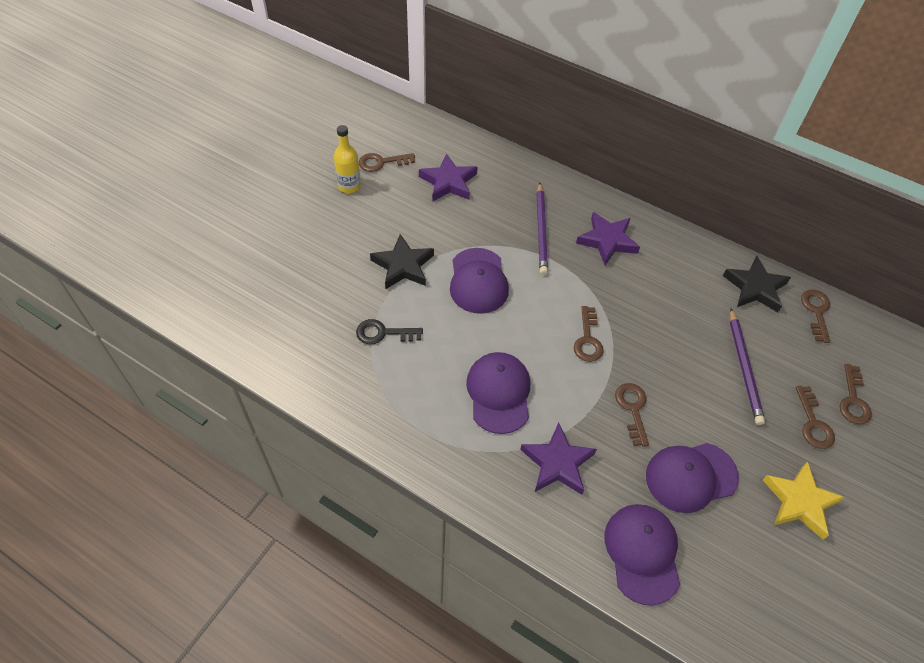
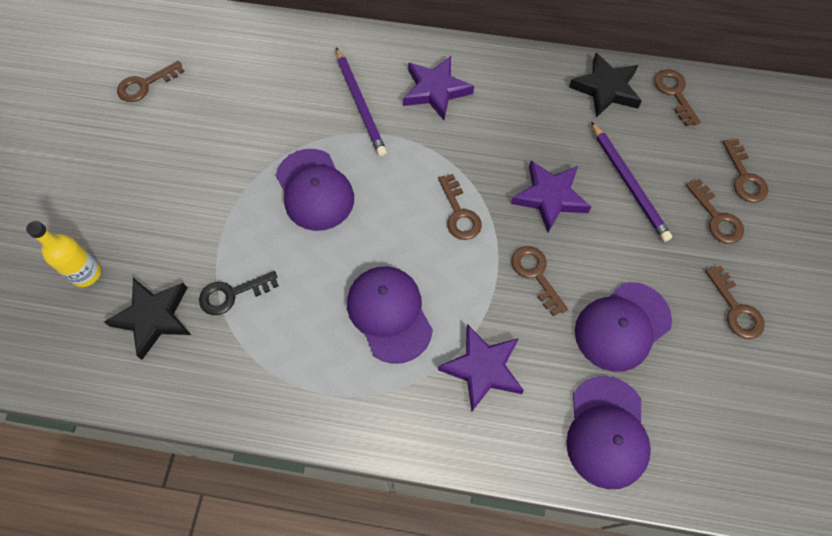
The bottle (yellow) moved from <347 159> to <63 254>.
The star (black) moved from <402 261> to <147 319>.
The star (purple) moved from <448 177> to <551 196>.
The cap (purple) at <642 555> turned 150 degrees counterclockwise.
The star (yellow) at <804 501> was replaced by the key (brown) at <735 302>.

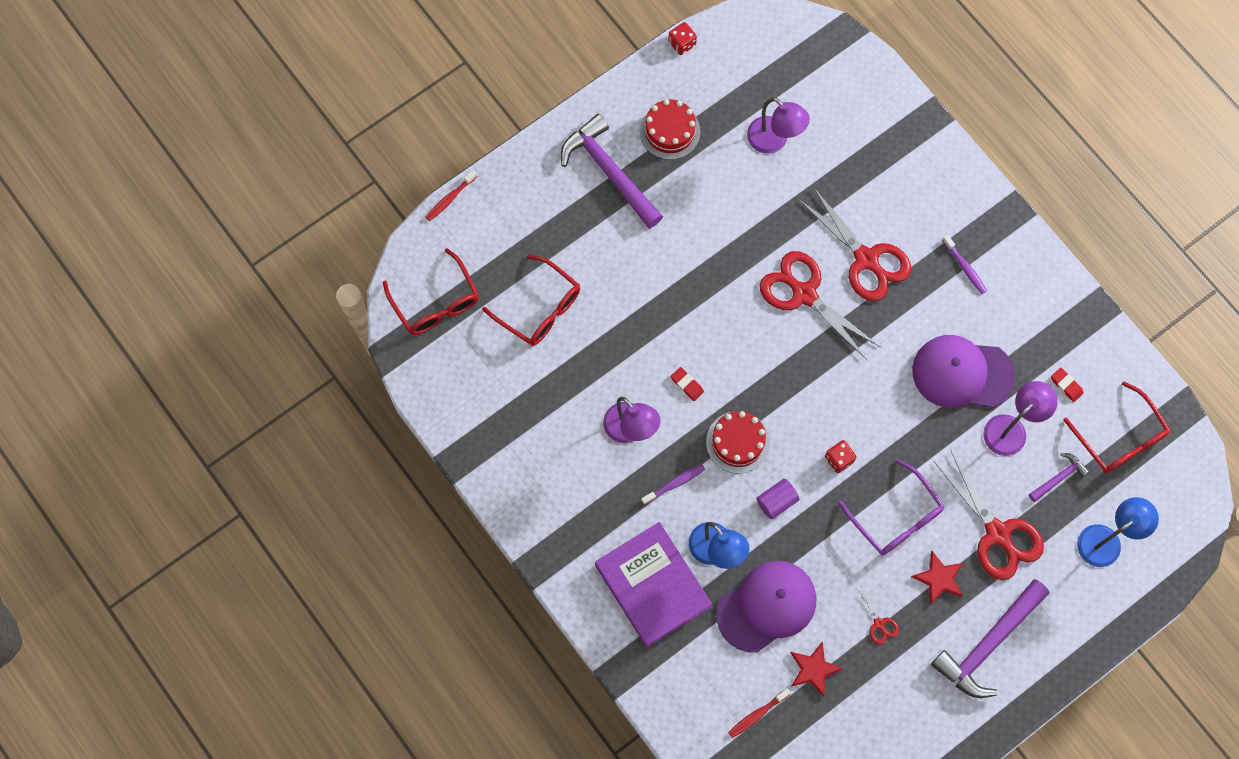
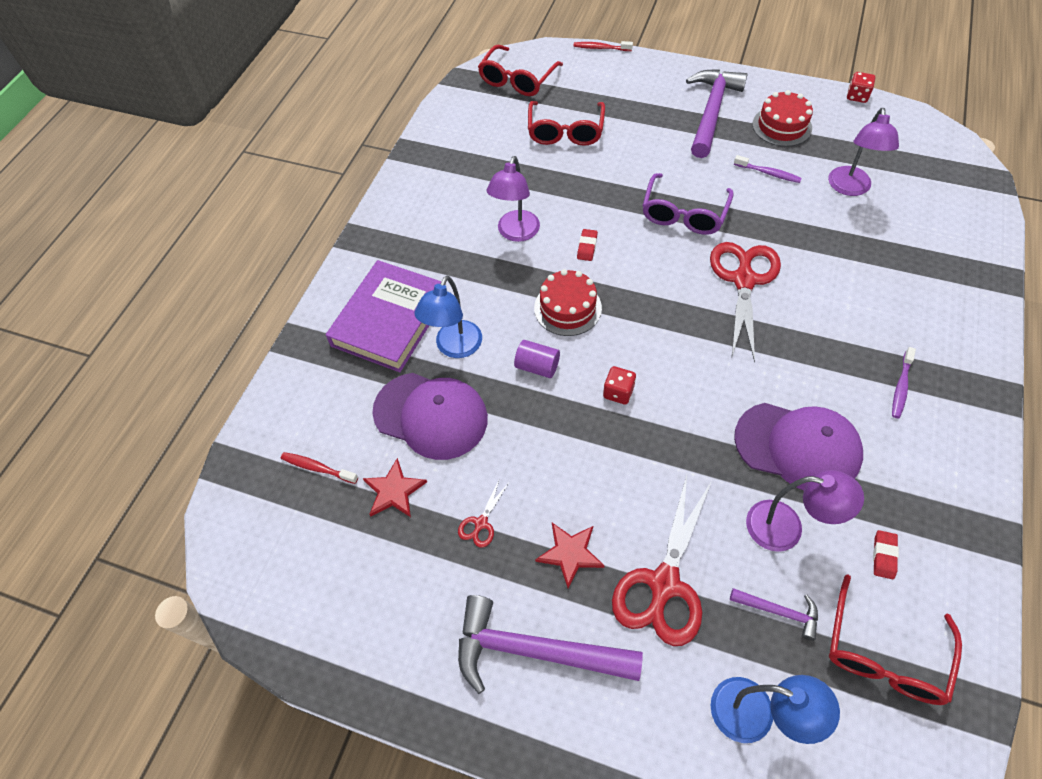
The toothbrush (purple) moved from <673 484> to <768 169>.
The scissors (red) at <855 244> disappeared.
The glasses (purple) moved from <891 507> to <688 204>.
The cap (purple) at <963 371> turned 135 degrees clockwise.

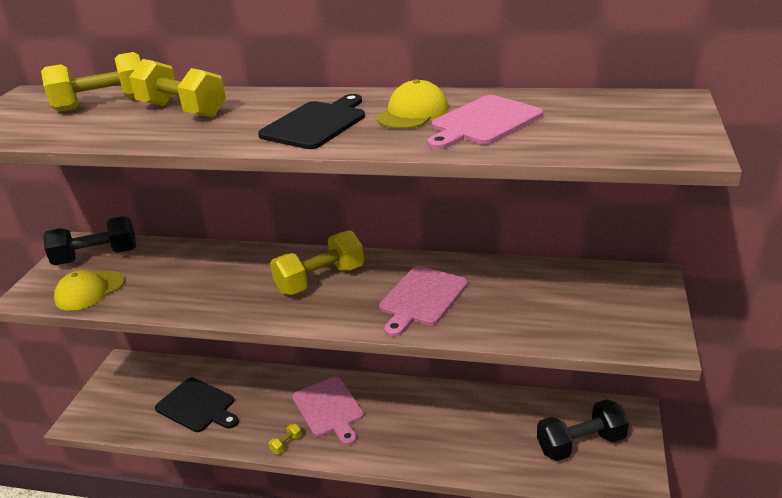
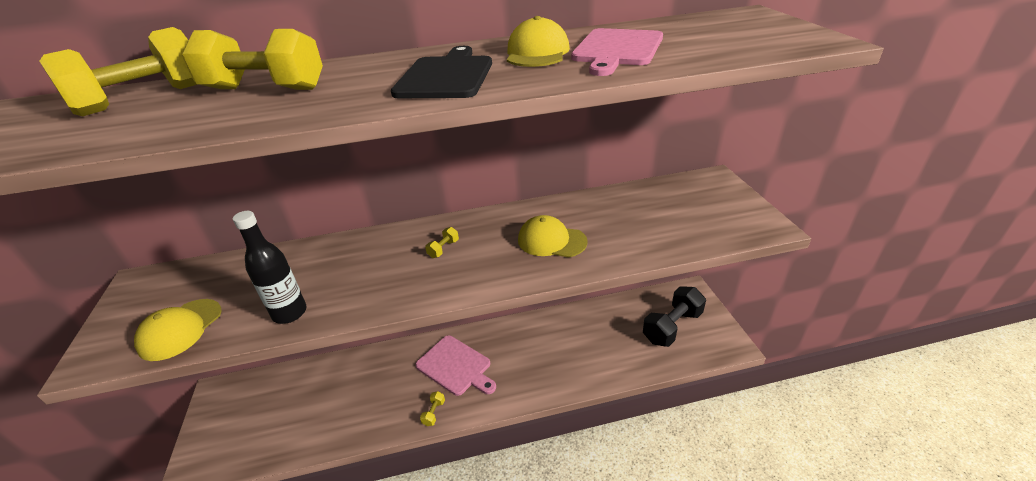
The dumbbell (black) at <89 240> disappeared.
The cutting board (black) at <197 404> disappeared.
The dumbbell (yellow) at <317 262> changed to 0.41 times the size.
The cutting board (pink) at <423 301> was replaced by the cap (yellow) at <553 236>.
The bottle (black) at <270 267> appeared.

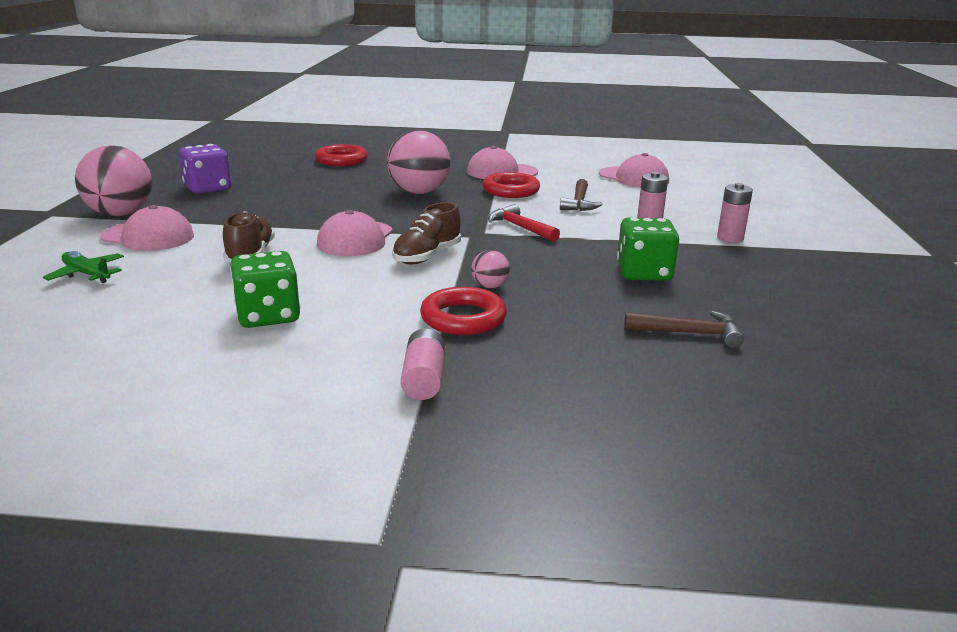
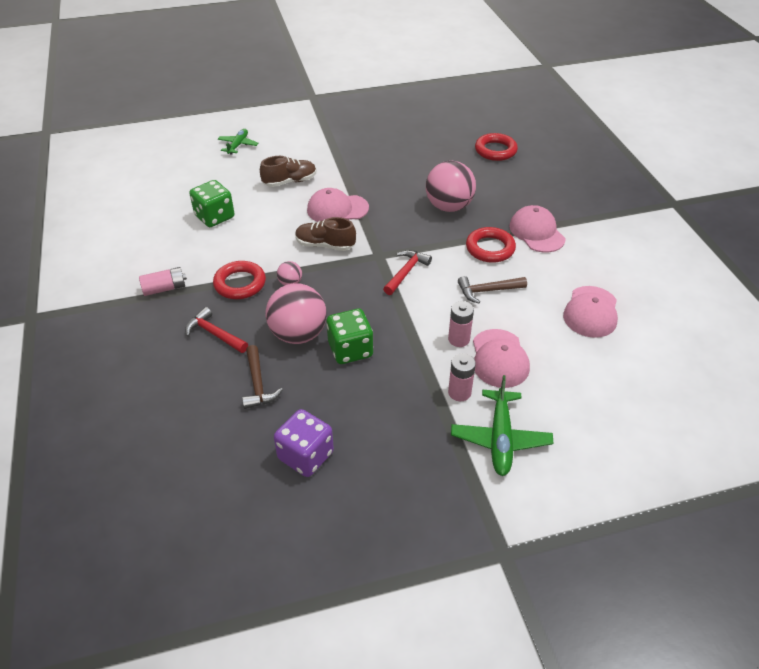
The ball (pink) moved from <113 181> to <296 313>.
The cap (pink) moved from <147 228> to <501 358>.
The dice (purple) moved from <205 169> to <304 443>.
The hammer (red) at <216 330> appeared.
The plane (green) at <502 425> appeared.

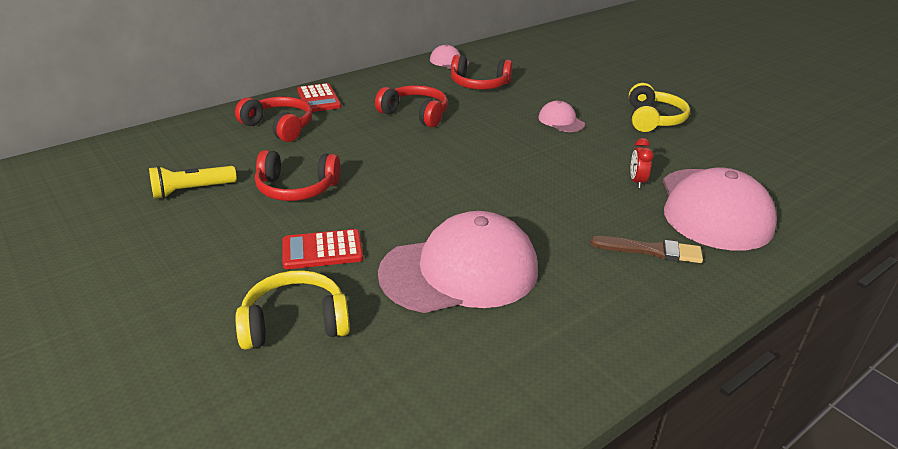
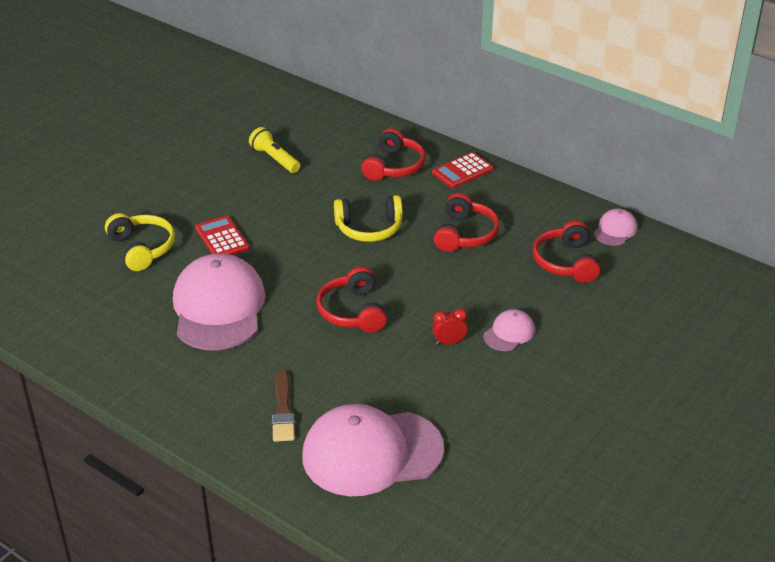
The headphones (red) moved from <298 175> to <351 300>.
The cap (pink) at <458 262> turned 150 degrees counterclockwise.
The headphones (yellow) moved from <659 107> to <368 218>.
The clock (red) moved from <642 163> to <450 326>.

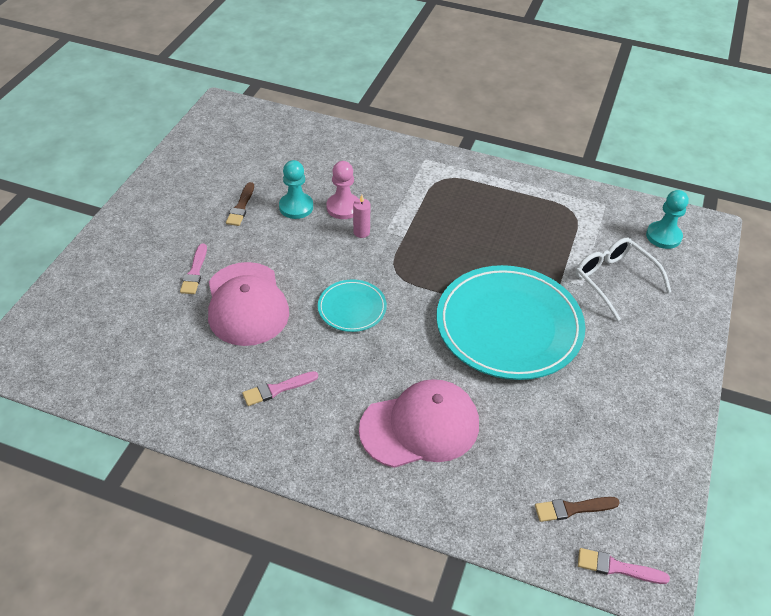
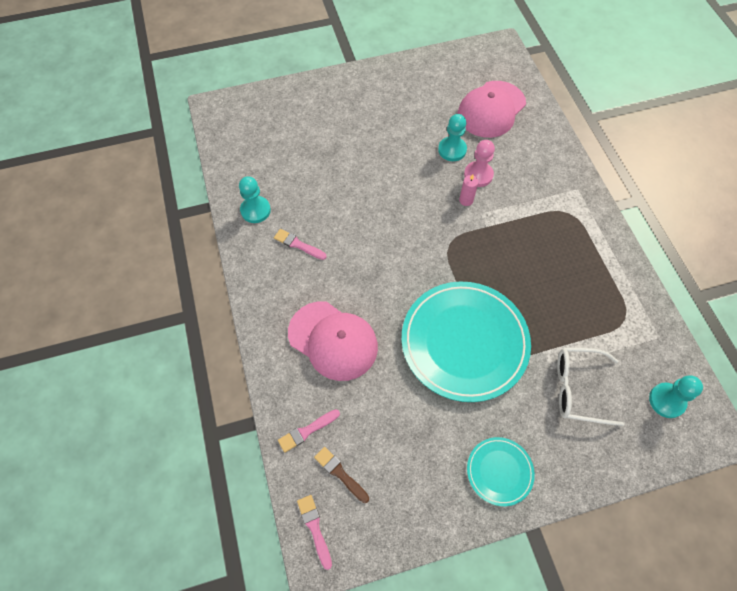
The brush (pink) moved from <193 269> to <309 431>.
The cap (pink) moved from <248 304> to <492 109>.
The brush (brown) at <240 204> disappeared.
The plate (turquoise) moved from <352 306> to <501 471>.
The glasses (white) at <623 279> turned 105 degrees counterclockwise.
The pawn (turquoise) at <255 199> appeared.

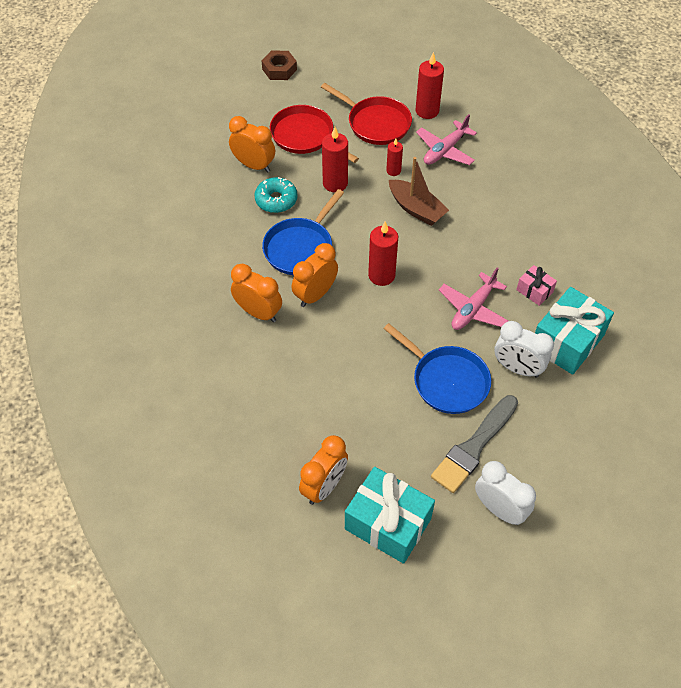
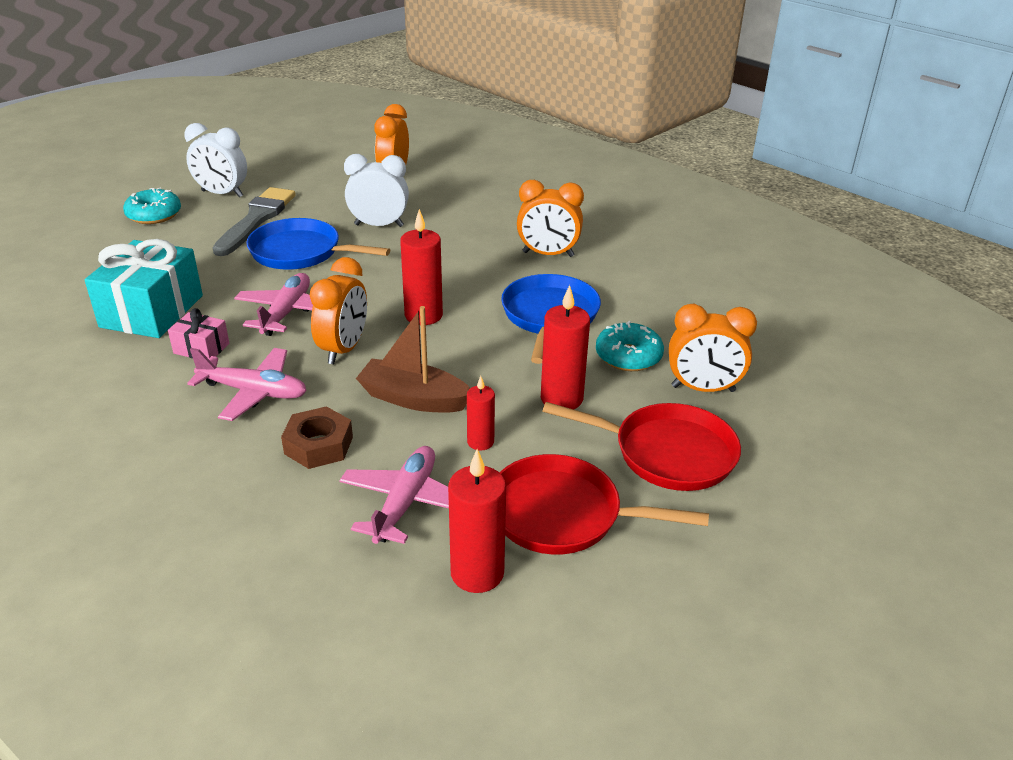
The nut (brown) moved from <279 65> to <317 437>.
The clock (orange) moved from <315 275> to <338 310>.
The gift (turquoise) at <390 515> disappeared.
The clock (white) moved from <524 349> to <376 190>.
The donut (turquoise) at <152 205> appeared.
The plane (pink) at <247 384> appeared.

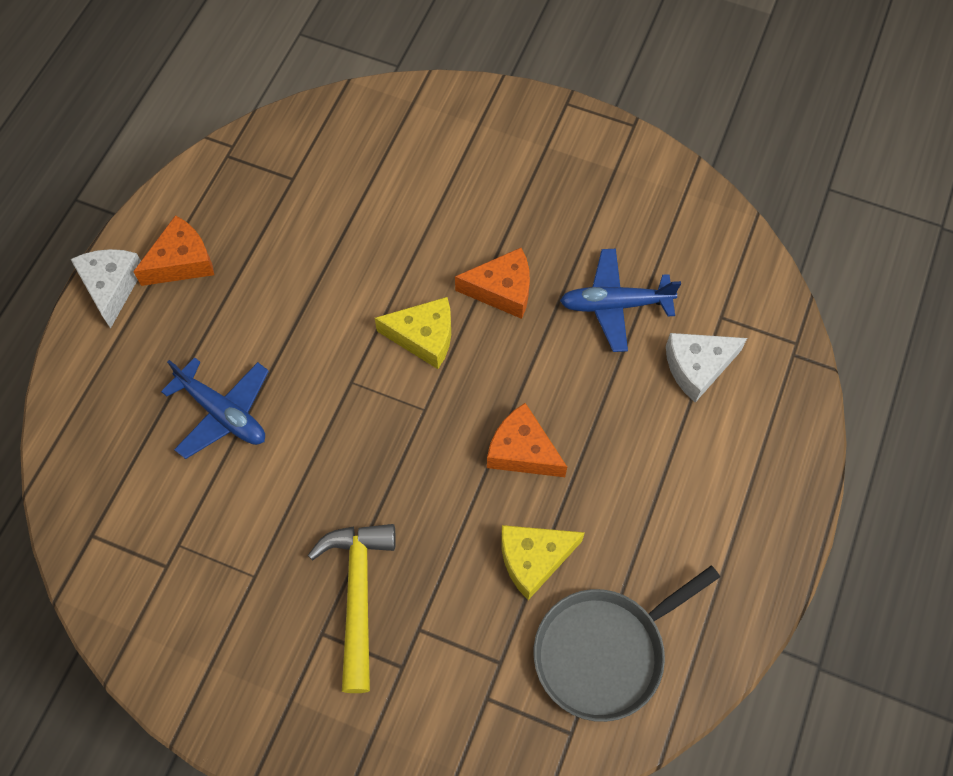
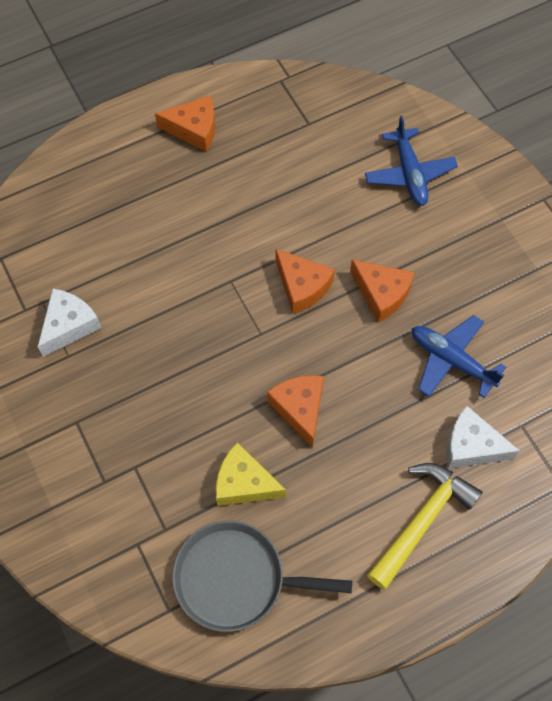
The cheese (white) moved from <106 289> to <69 322>.
The plane (blue) moved from <215 408> to <411 161>.
The hammer (yellow) moved from <352 608> to <425 526>.
The cheese (yellow) at <413 333> became the cheese (orange) at <305 281>.

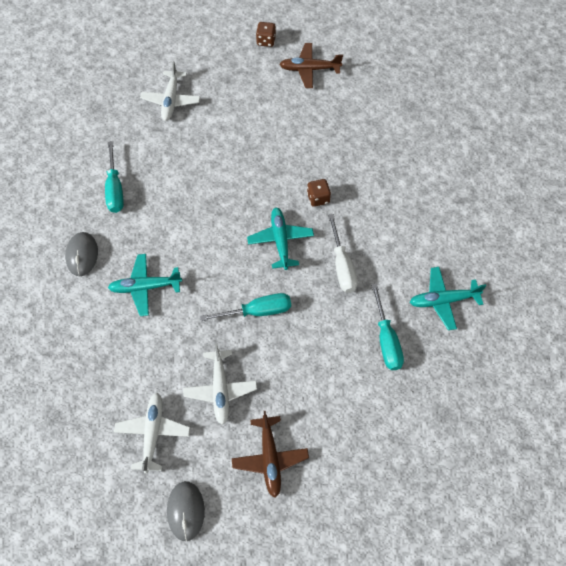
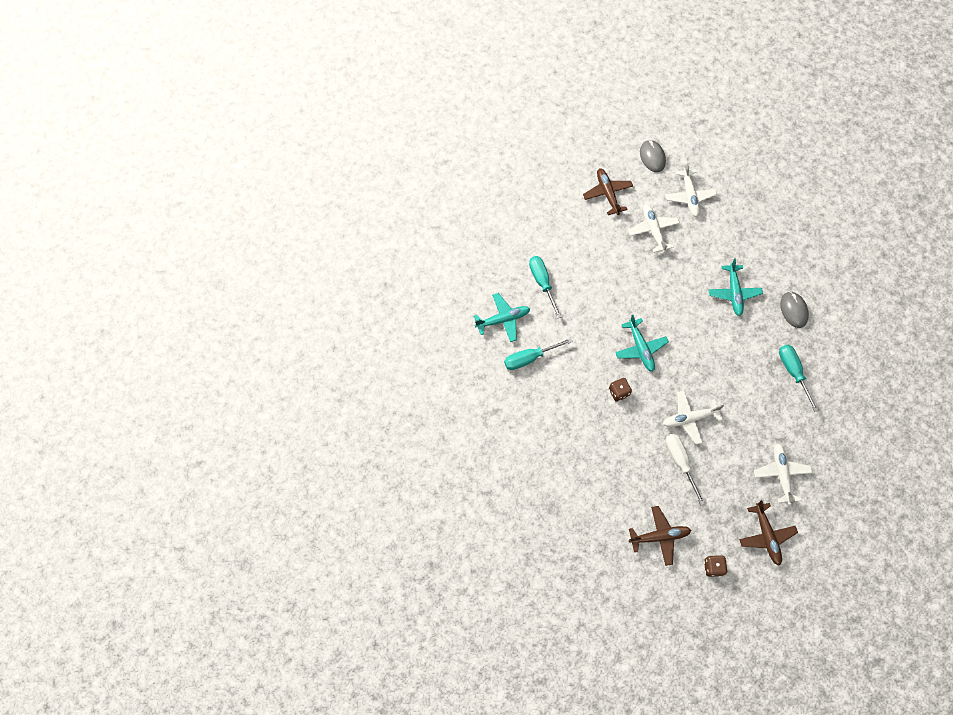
The plane (turquoise) at <145 285> turned 105 degrees clockwise.
The screwdriver (turquoise) moved from <245 307> to <538 354>.
The screwdriver (white) moved from <343 253> to <685 469>.
The plane (white) at <693 418> appeared.
The plane (brown) at <768 533> appeared.

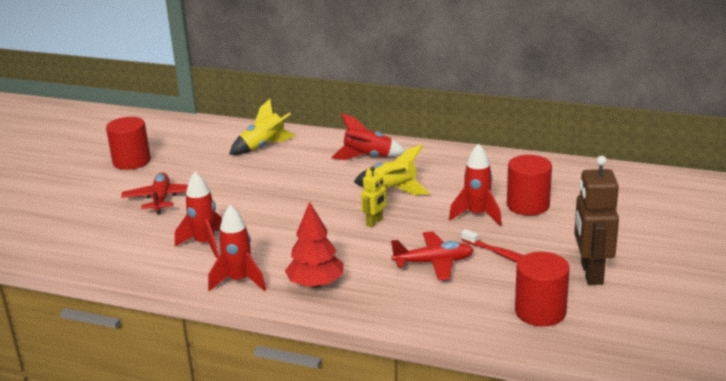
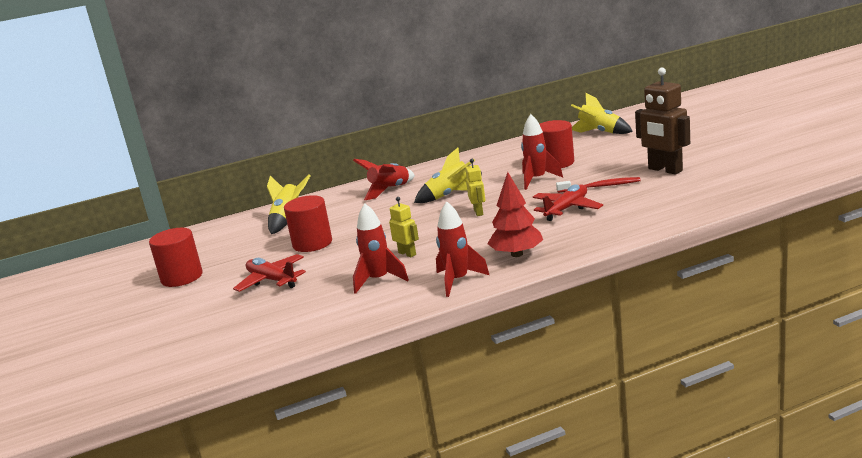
The cylinder (red) moved from <542 289> to <308 223>.
The robot (yellow) at <404 227> appeared.
The rocket (yellow) at <602 113> appeared.

